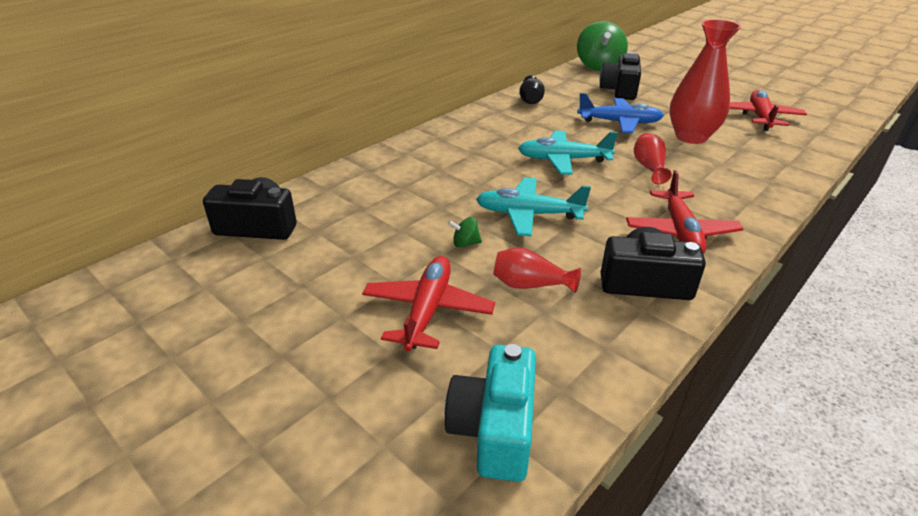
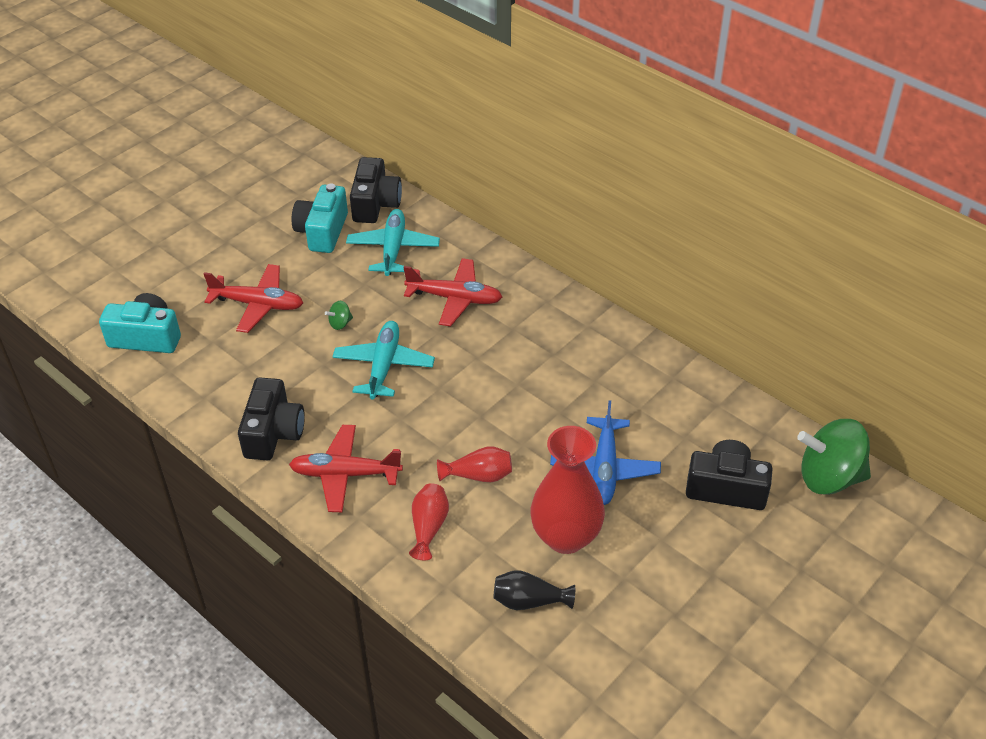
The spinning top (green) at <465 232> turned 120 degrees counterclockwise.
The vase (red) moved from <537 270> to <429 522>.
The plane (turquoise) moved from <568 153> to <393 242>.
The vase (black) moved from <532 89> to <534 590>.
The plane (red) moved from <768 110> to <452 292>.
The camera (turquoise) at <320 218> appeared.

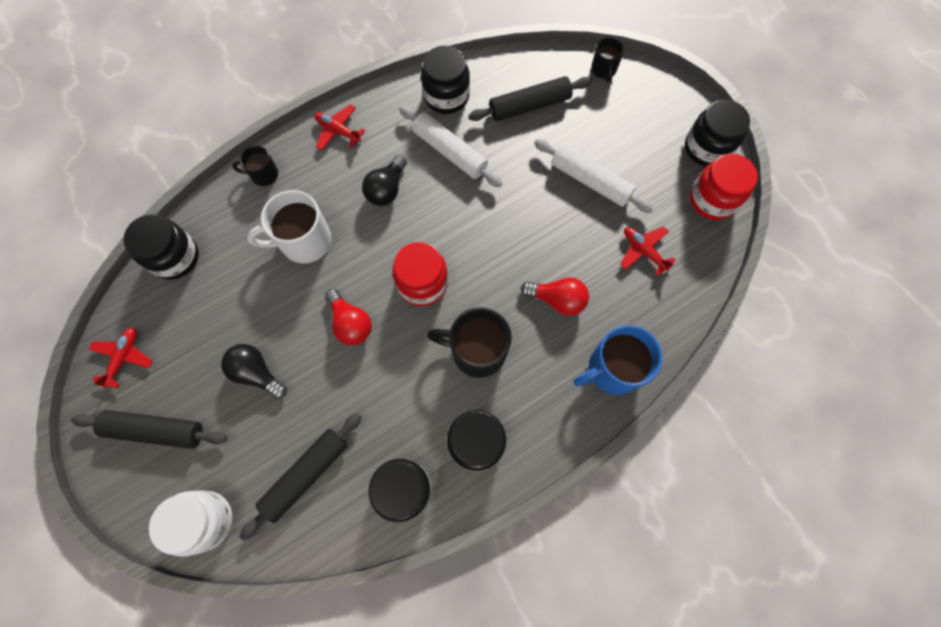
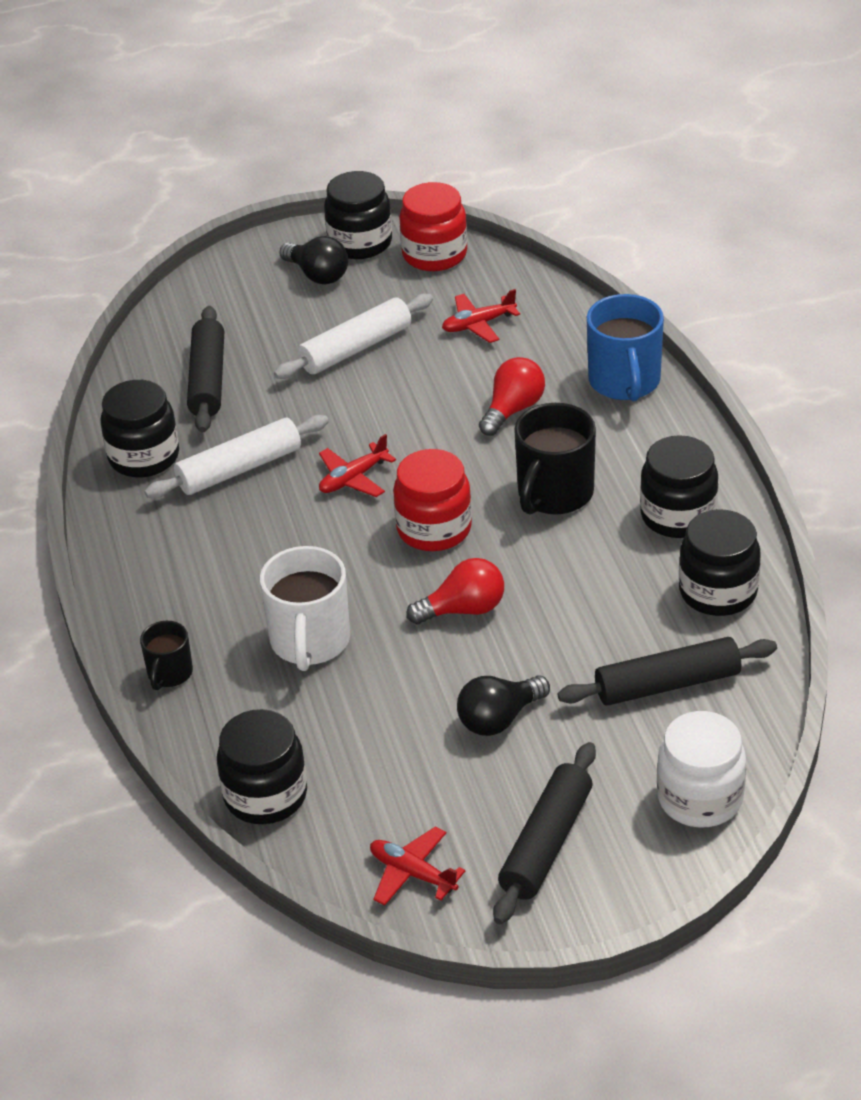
The rolling pin (black) at <300 477> turned 75 degrees counterclockwise.
The plane (red) moved from <339 127> to <357 465>.
The light bulb (black) moved from <384 180> to <313 260>.
The mug (black) at <607 59> disappeared.

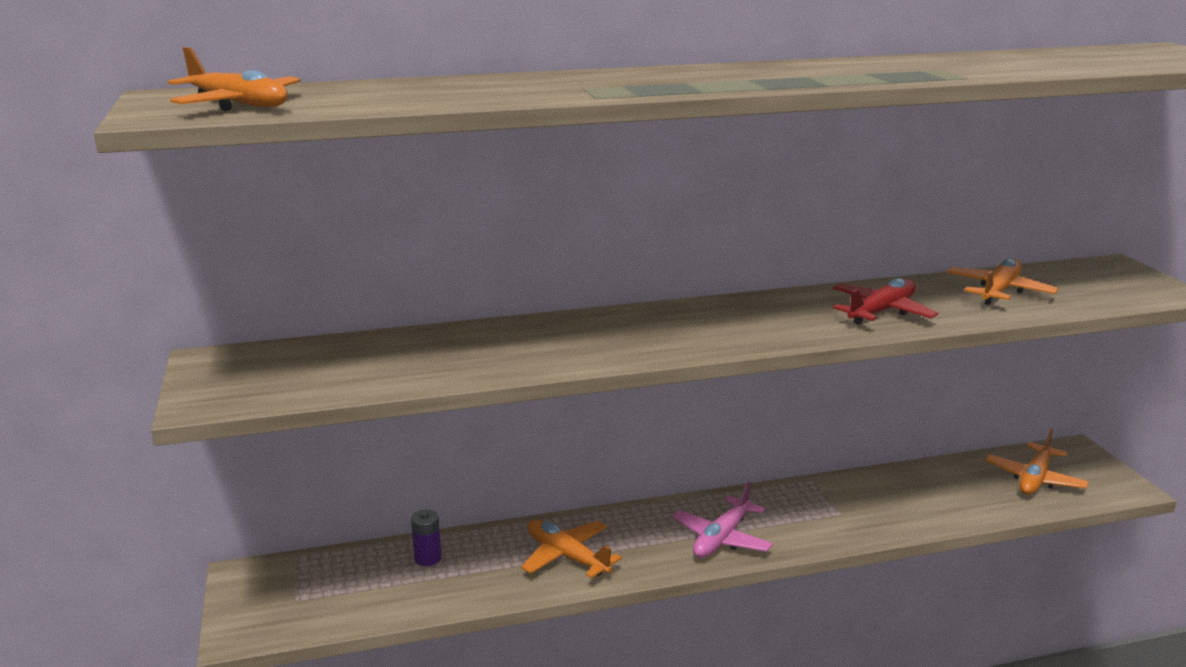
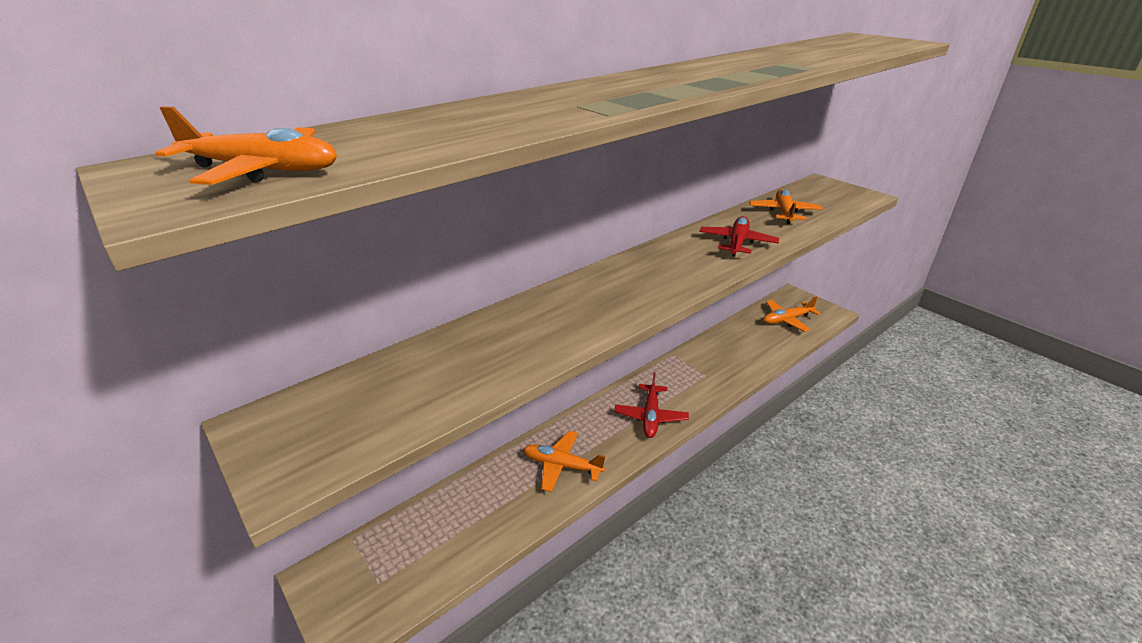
The battery (purple) at <426 537> disappeared.
The plane (pink) at <723 520> became the plane (red) at <651 405>.
The plane (orange) at <1037 462> turned 60 degrees clockwise.

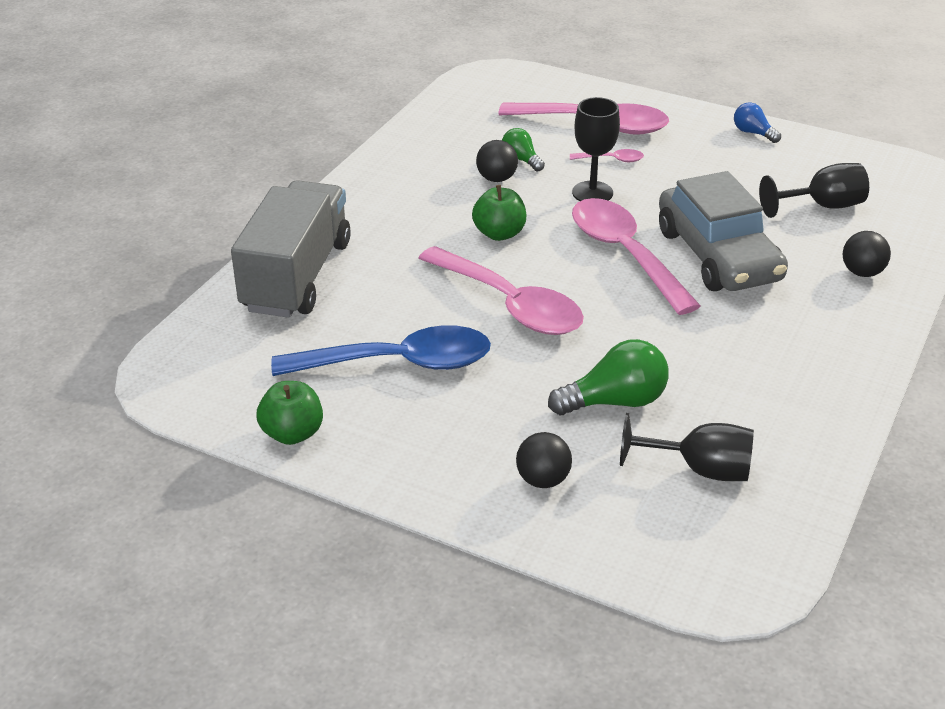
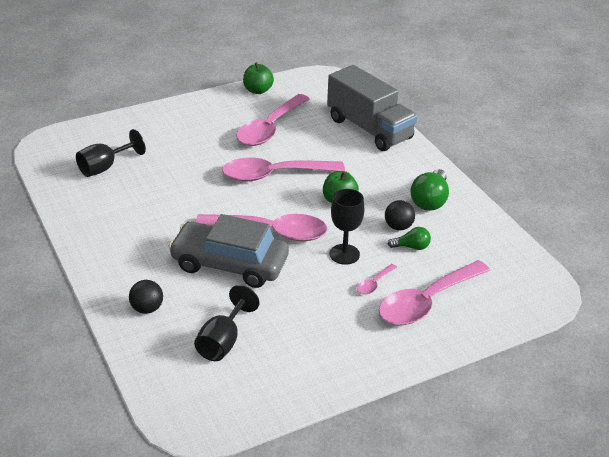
The spoon (blue) at <381 350> became the spoon (pink) at <273 120>.
The ball (black) at <544 460> disappeared.
The light bulb (green) moved from <608 377> to <429 190>.
The light bulb (blue) at <757 123> disappeared.

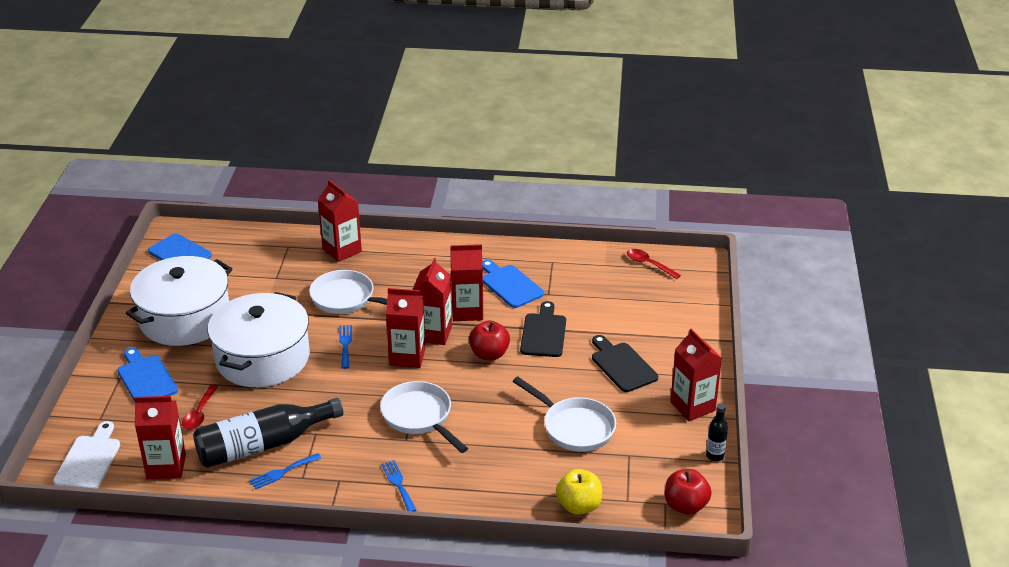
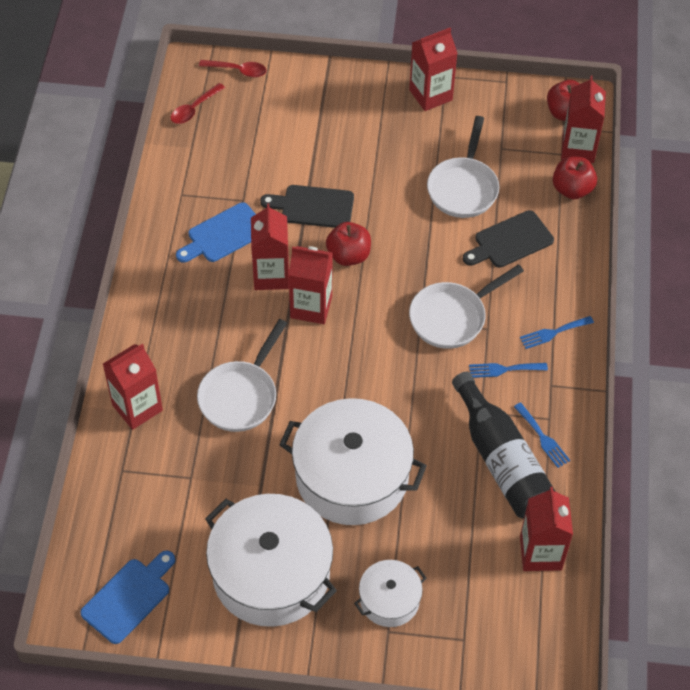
The cutting board (white) at <86 454> disappeared.
The cutting board (blue) at <148 375> was replaced by the pot (white) at <390 593>.
The spoon (red) moved from <200 407> to <233 69>.
The fork (blue) moved from <345 347> to <508 370>.
The carton (red) moved from <406 328> to <583 119>.
The pan (white) at <564 414> turned 150 degrees clockwise.
The apple (yellow) at <579 492> became the apple (red) at <575 178>.
The cutting board (black) moved from <625 363> to <508 239>.
The bottle (black) at <717 432> disappeared.

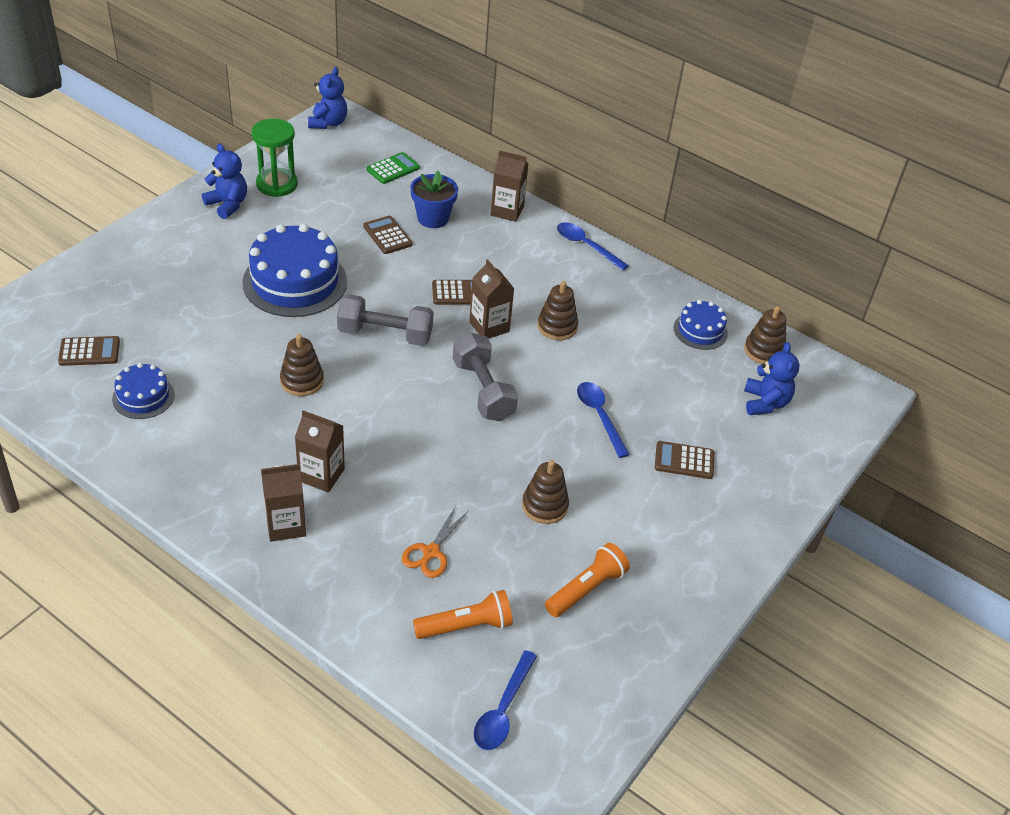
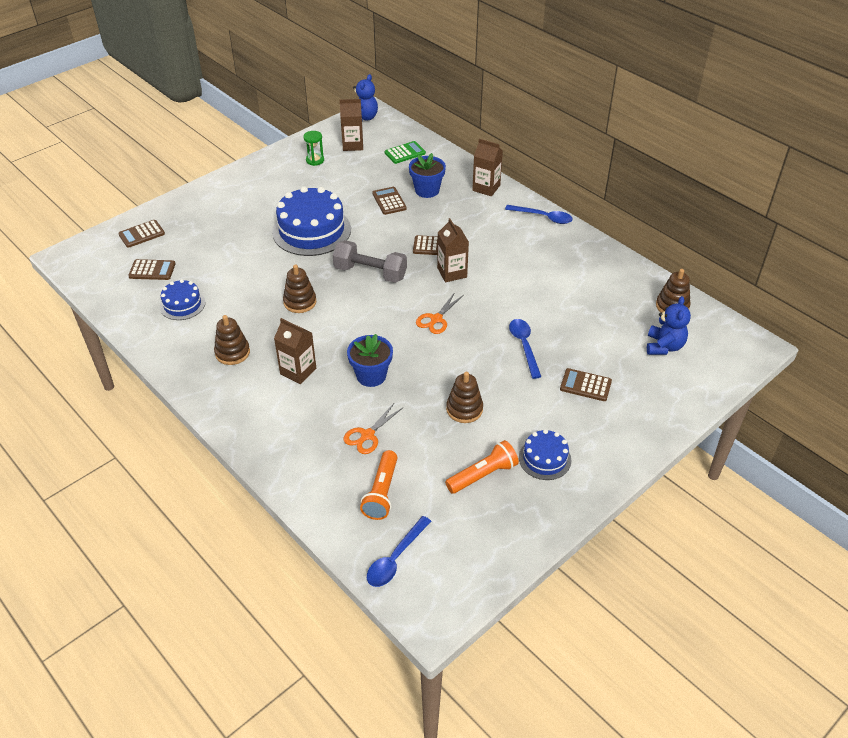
The teddy bear (blue) at <224 181> disappeared.
The hourglass (green) at <274 158> changed to 0.59 times the size.
The carton (brown) moved from <283 503> to <351 125>.
The flashlight (orange) at <463 614> turned 105 degrees clockwise.
The dumbbell (grey) at <485 377> was replaced by the scissors (orange) at <440 313>.
The stacking toy (brown) moved from <557 310> to <232 340>.
The spoon (blue) at <593 246> turned 150 degrees clockwise.
The cake (blue) moved from <701 325> to <545 454>.
The calculator (brown) at <141 234> appeared.
The flower pot (blue) at <370 360> appeared.

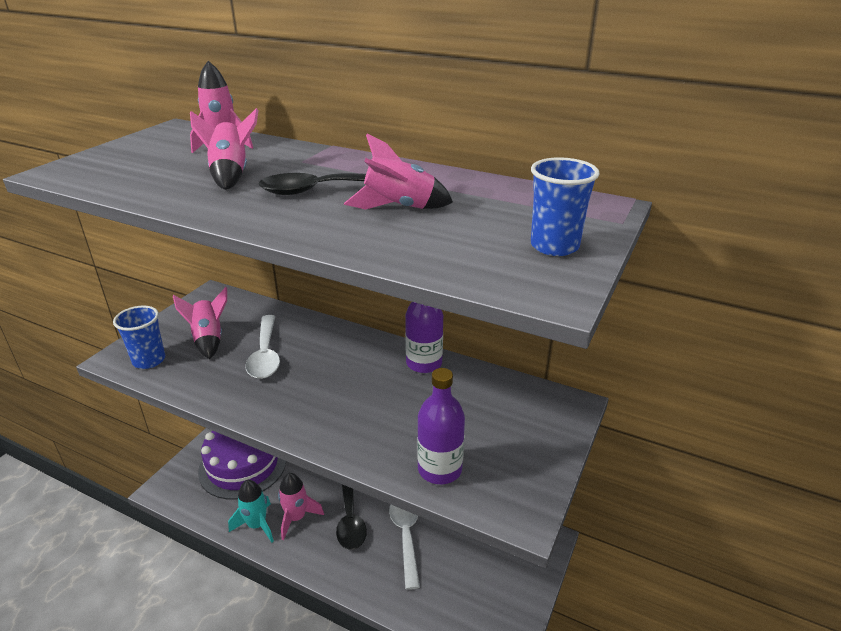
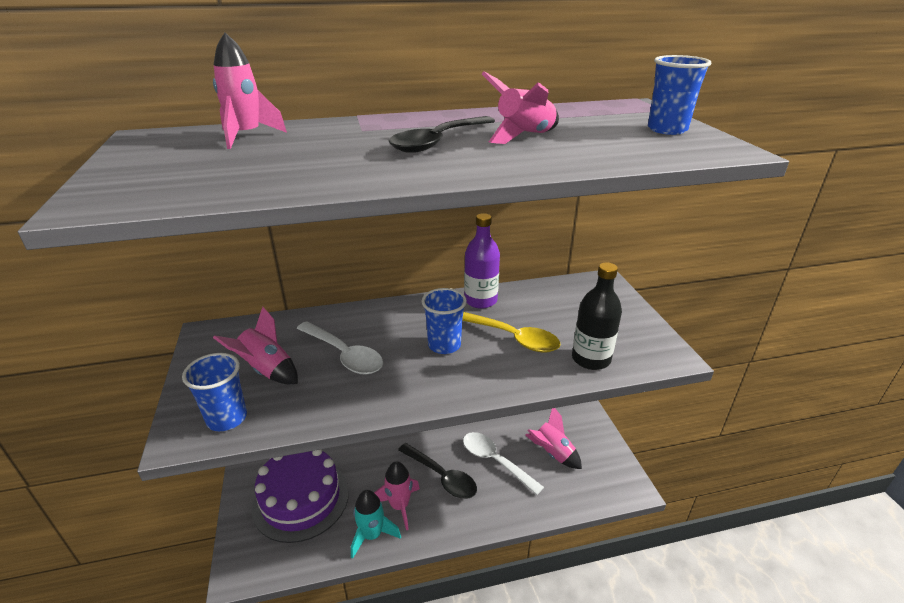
The rocket (pink) moved from <224 149> to <553 438>.
The bottle (purple) at <441 426> became the bottle (black) at <597 316>.
The cup (blue) at <444 321> appeared.
The spoon (yellow) at <511 332> appeared.

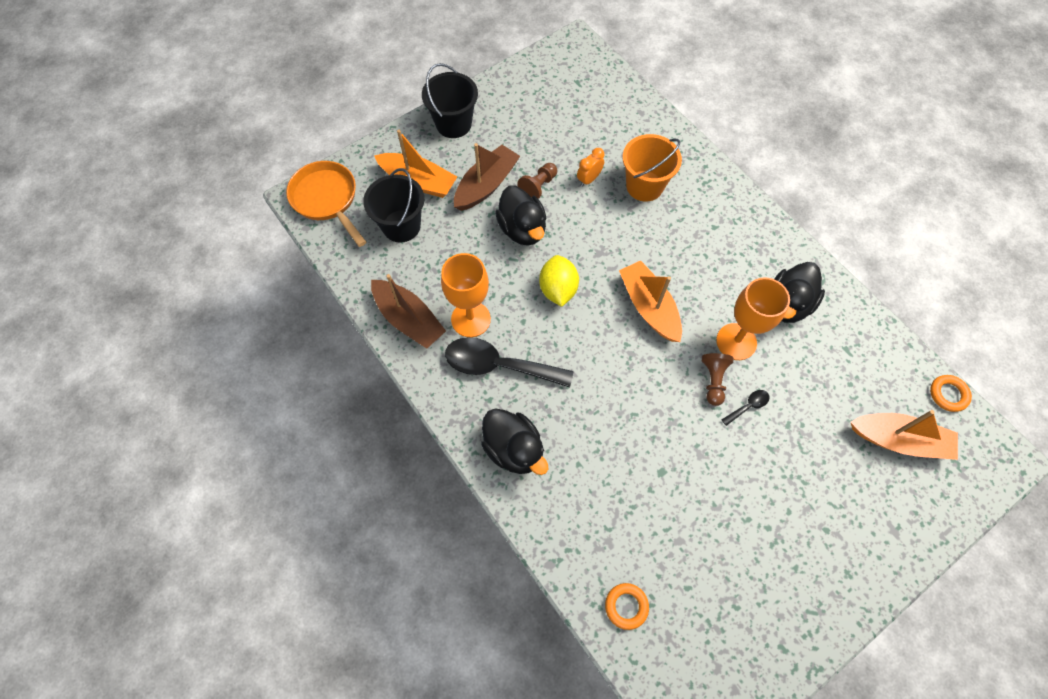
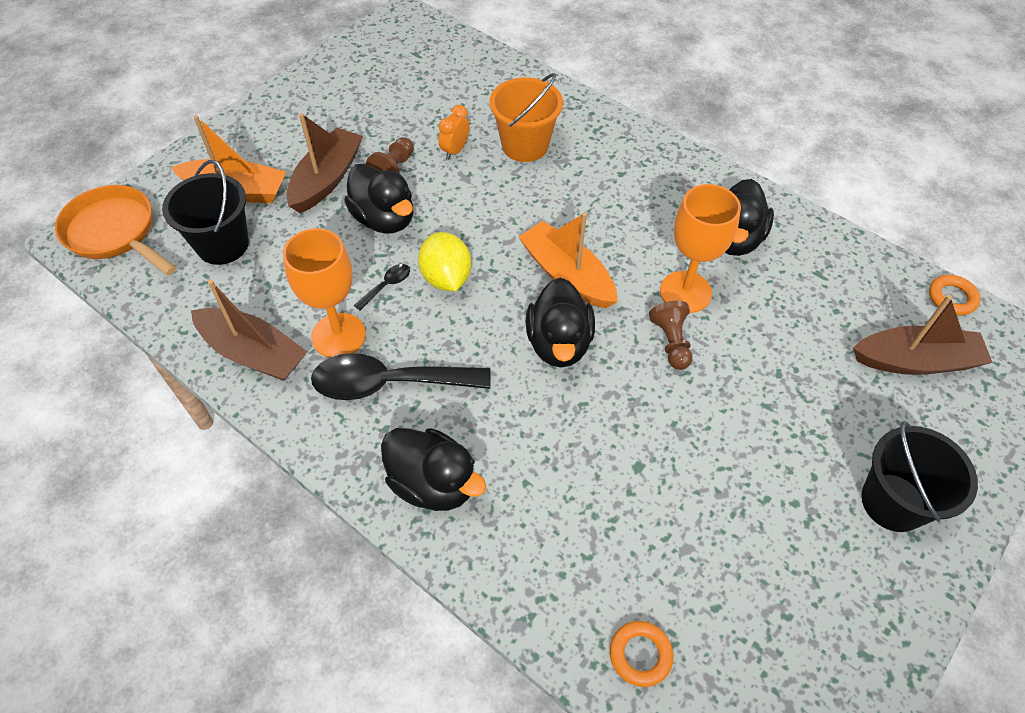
The bucket (black) moved from <450 100> to <919 476>.
The spoon (black) moved from <746 408> to <382 287>.
The boat (orange) at <904 435> became the boat (brown) at <923 335>.
The duck (black) at <560 323> appeared.

